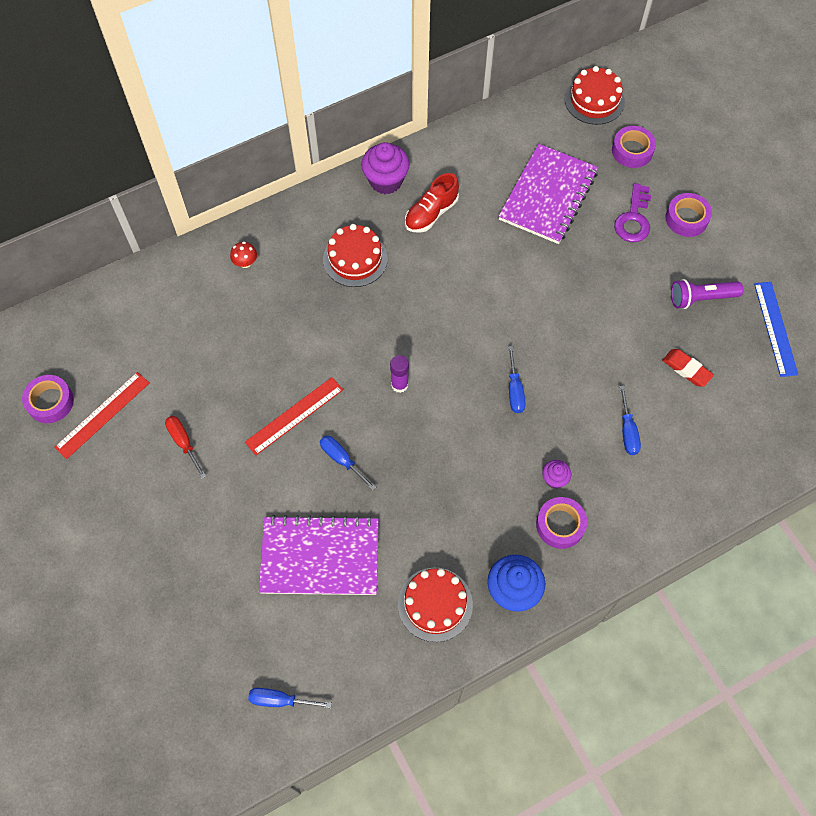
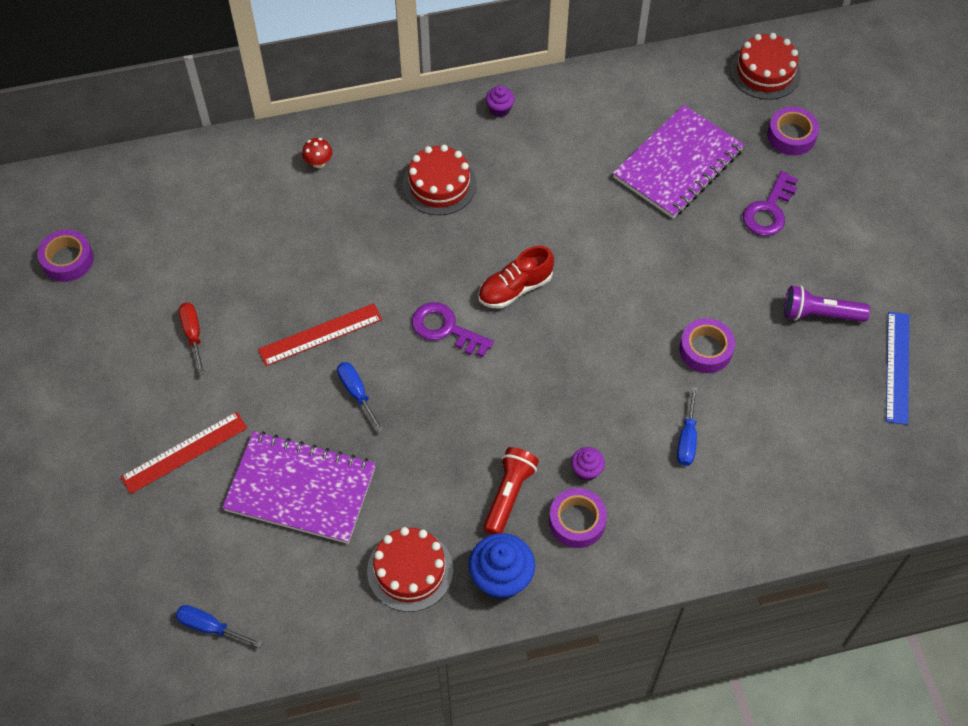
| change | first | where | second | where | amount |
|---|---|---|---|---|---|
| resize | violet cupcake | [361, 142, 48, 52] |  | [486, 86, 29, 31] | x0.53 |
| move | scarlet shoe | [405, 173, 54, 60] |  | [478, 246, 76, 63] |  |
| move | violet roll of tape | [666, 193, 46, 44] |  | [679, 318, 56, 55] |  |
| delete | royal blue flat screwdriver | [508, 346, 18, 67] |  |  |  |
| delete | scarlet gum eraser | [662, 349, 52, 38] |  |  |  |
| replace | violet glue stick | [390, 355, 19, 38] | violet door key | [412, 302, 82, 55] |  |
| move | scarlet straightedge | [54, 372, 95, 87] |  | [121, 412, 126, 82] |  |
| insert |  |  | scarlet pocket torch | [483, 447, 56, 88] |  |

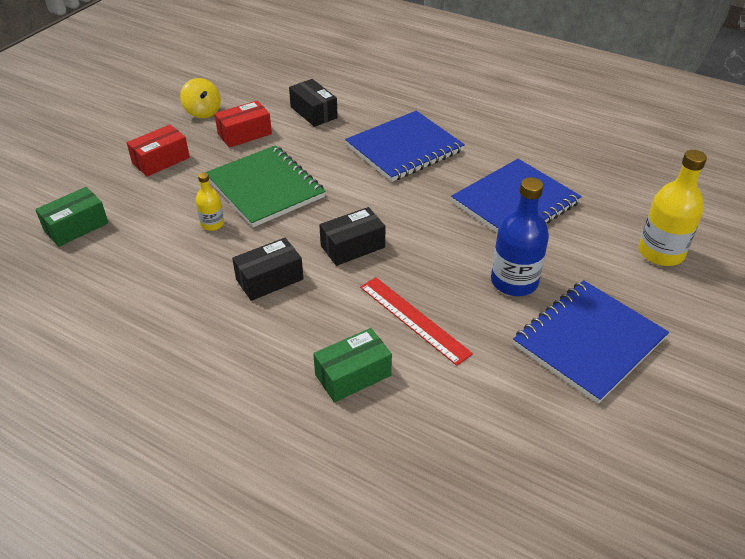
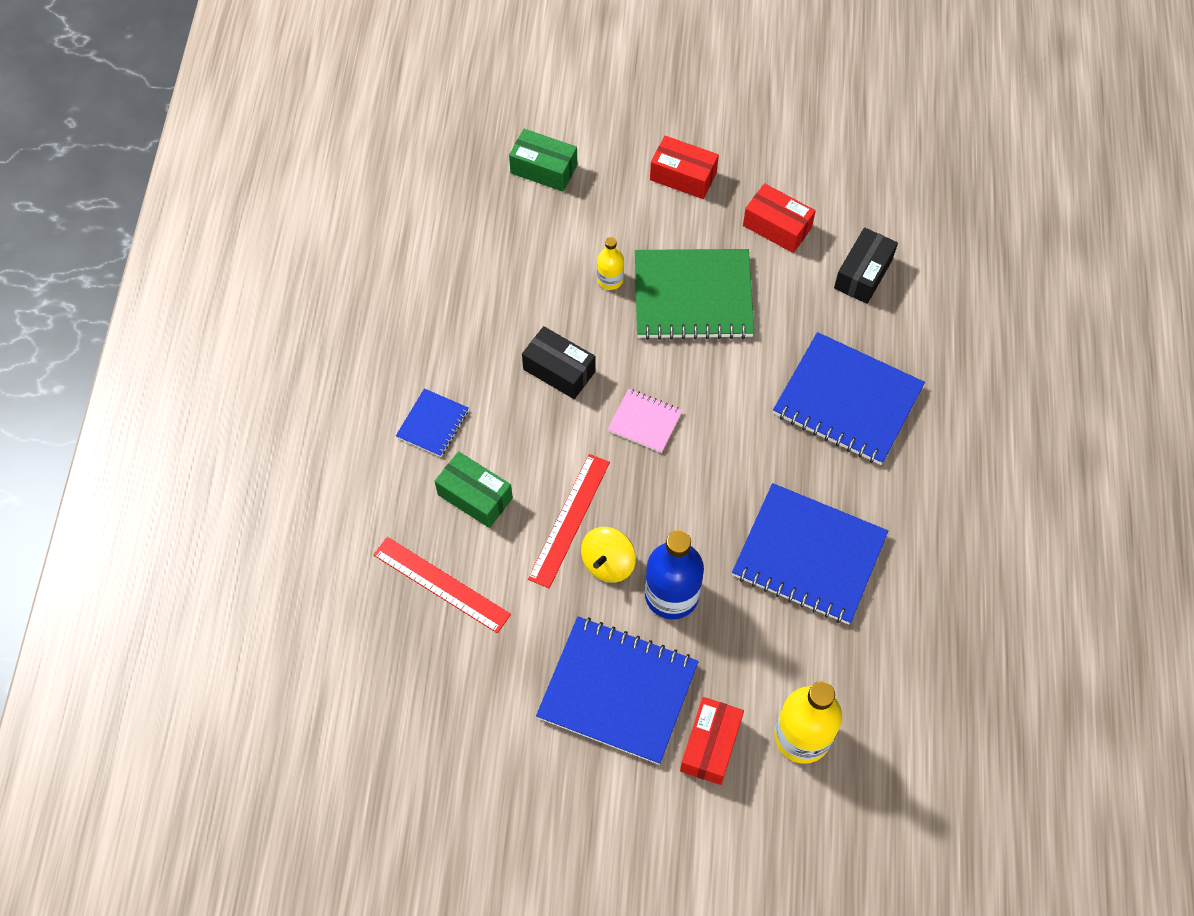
| change | first | where | second | where | amount |
|---|---|---|---|---|---|
| move | bright yellow whirligig | [180, 78, 41, 40] |  | [581, 527, 55, 55] |  |
| rotate | emerald exercise book | [205, 145, 121, 82] |  | [635, 249, 119, 91] | 60 degrees clockwise |
| replace | jet-black parcel | [319, 207, 67, 59] | pink exercise book | [608, 389, 74, 64] |  |
| insert |  |  | royal blue exercise book | [396, 388, 72, 69] |  |
| insert |  |  | scarlet straightedge | [373, 537, 138, 96] |  |
| insert |  |  | scarlet parcel | [680, 697, 64, 88] |  |

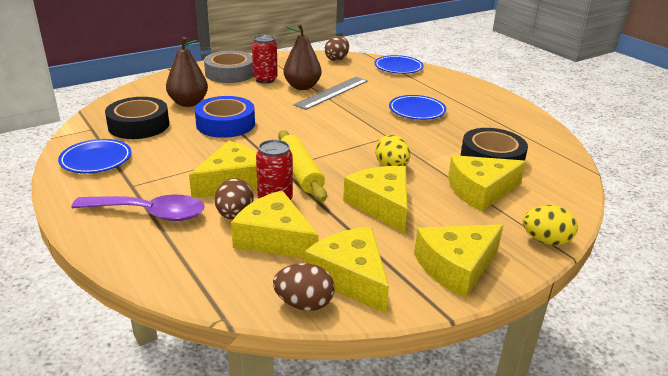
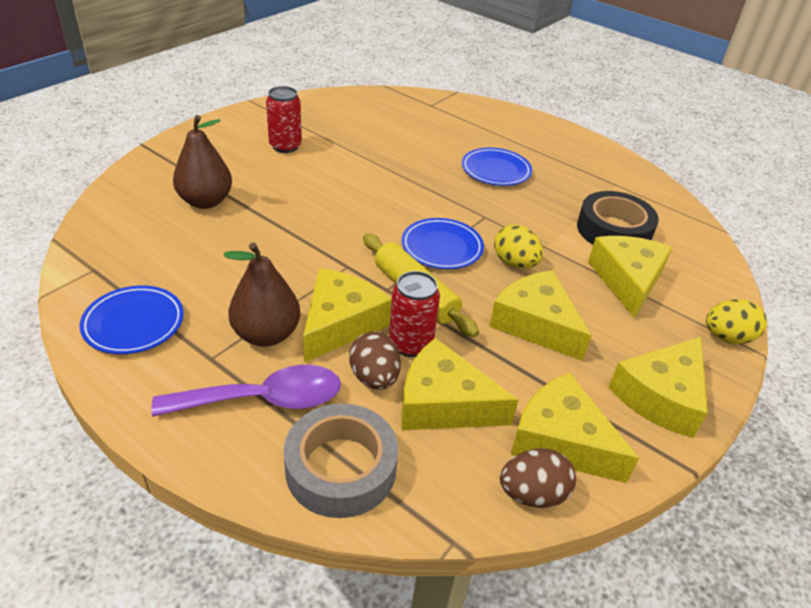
| change | first | where | second | where | amount |
|---|---|---|---|---|---|
| move | dark brown pear | [283, 24, 39, 66] |  | [224, 242, 76, 105] |  |
| delete | dark brown toy egg | [325, 36, 24, 25] |  |  |  |
| move | grey roll of tape | [204, 51, 49, 32] |  | [284, 403, 114, 115] |  |
| move | royal blue plate | [374, 55, 50, 19] |  | [401, 218, 83, 51] |  |
| delete | grey straightedge | [293, 77, 75, 33] |  |  |  |
| delete | royal blue roll of tape | [195, 96, 60, 42] |  |  |  |
| delete | jet-black roll of tape | [105, 97, 64, 42] |  |  |  |
| rotate | bright yellow cheese wedge | [448, 155, 78, 57] |  | [588, 236, 85, 82] | 135 degrees clockwise |

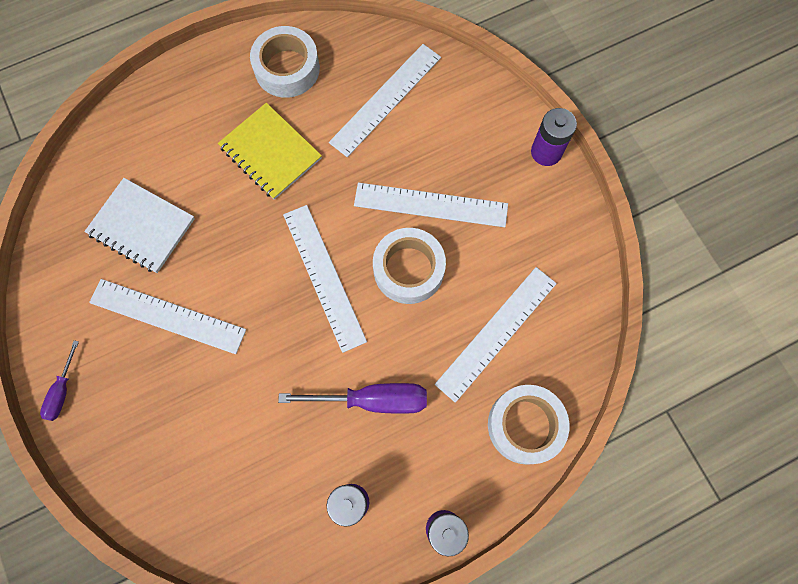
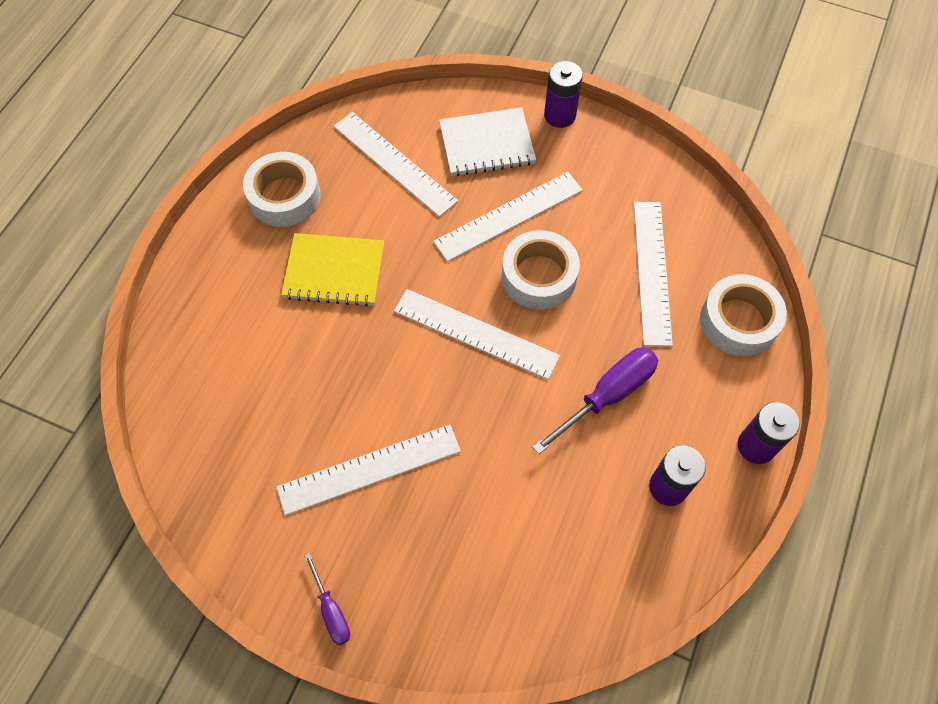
| change | first | where | second | where | amount |
|---|---|---|---|---|---|
| rotate | snow-white straightedge | [329, 44, 112, 113] |  | [333, 112, 125, 105] | 45 degrees counterclockwise |
| move | snow-white exercise book | [84, 178, 111, 95] |  | [439, 107, 97, 69] |  |

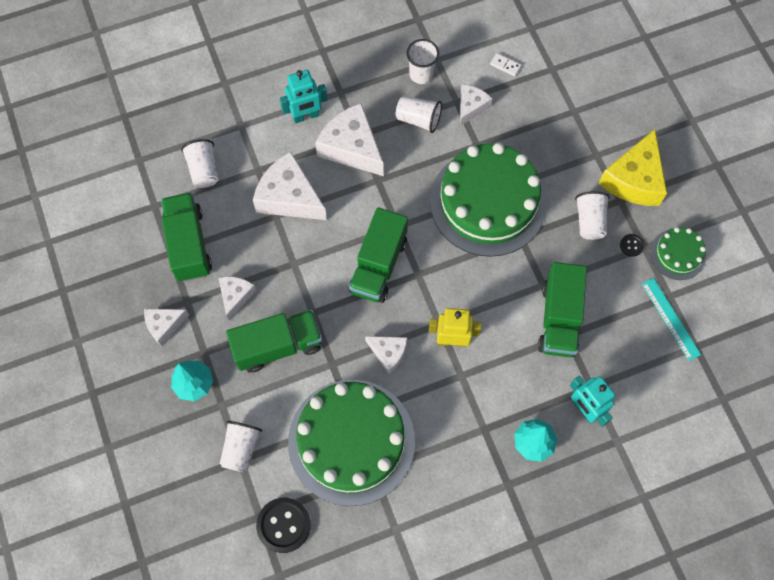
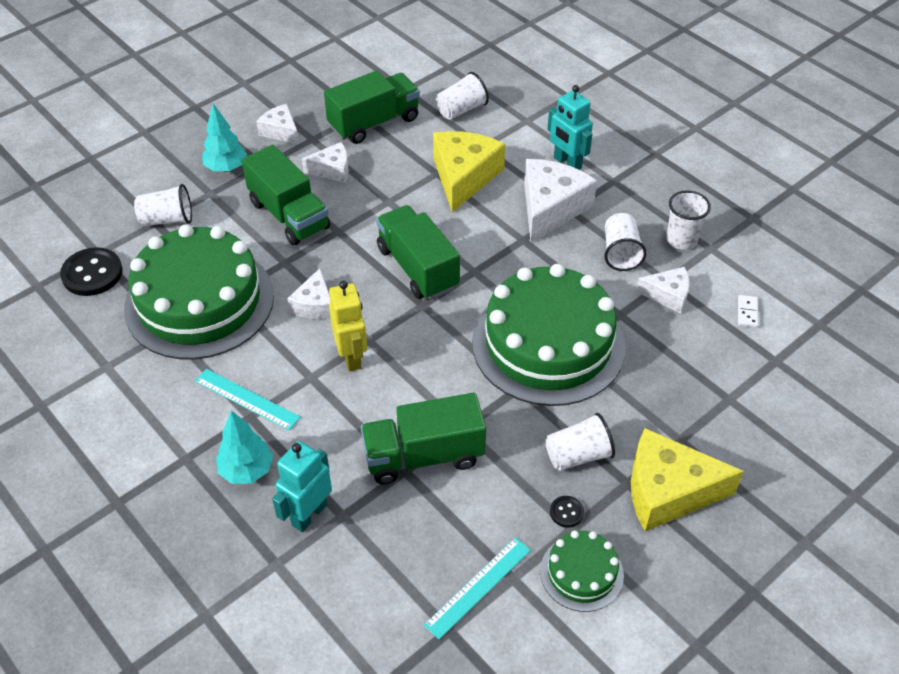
| change | first | where | second | where | amount |
|---|---|---|---|---|---|
| recolor | snow-white cheese wedge | [253, 151, 74, 69] | bright yellow cheese wedge | [433, 131, 72, 81] |  |
| rotate | emerald truck | [349, 207, 59, 96] |  | [376, 205, 84, 95] | 60 degrees clockwise |
| insert |  |  | turquoise straightedge | [195, 369, 105, 61] |  |

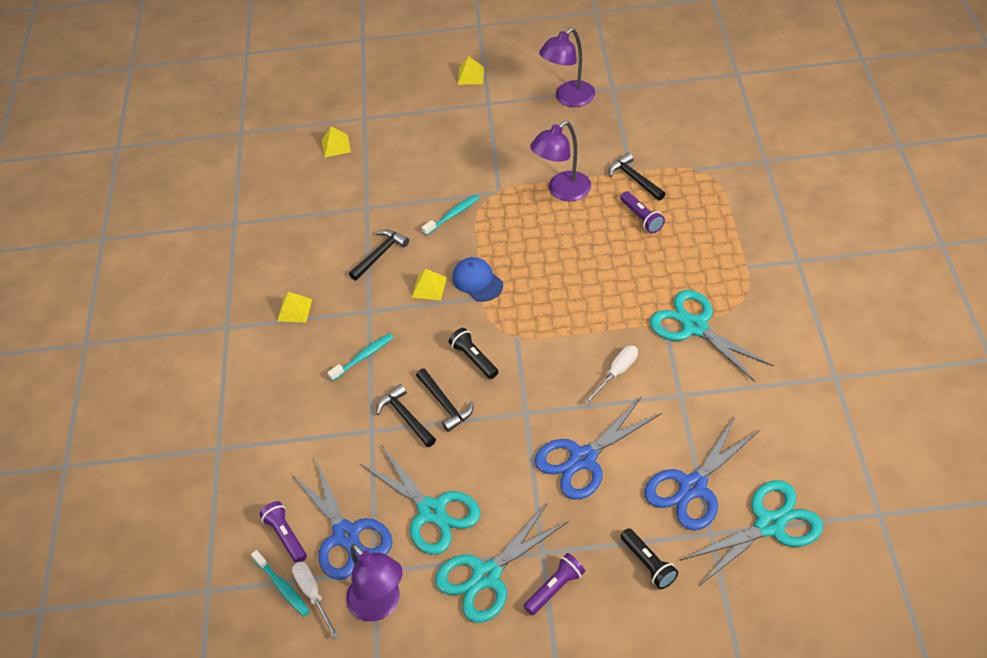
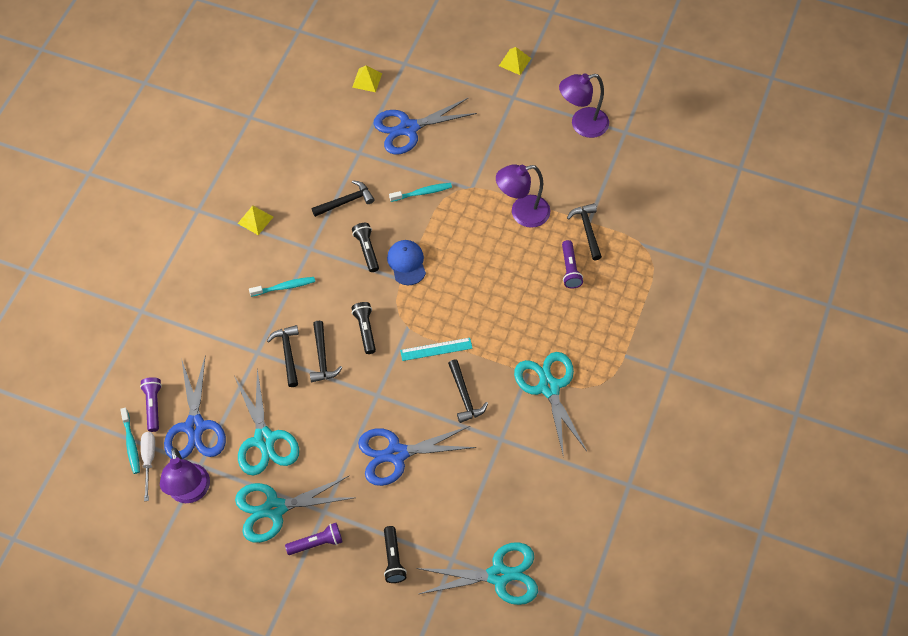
| change | first | where | second | where | amount |
|---|---|---|---|---|---|
| replace | bright yellow solid pyramid | [412, 269, 35, 31] | jet-black pocket torch | [352, 223, 27, 49] |  |
| replace | snow-white flat screwdriver | [584, 345, 54, 59] | jet-black claw hammer | [448, 359, 40, 64] |  |
| move | royal blue pair of scissors | [644, 416, 117, 115] |  | [373, 97, 104, 58] |  |
| insert |  |  | turquoise straightedge | [400, 338, 73, 23] |  |

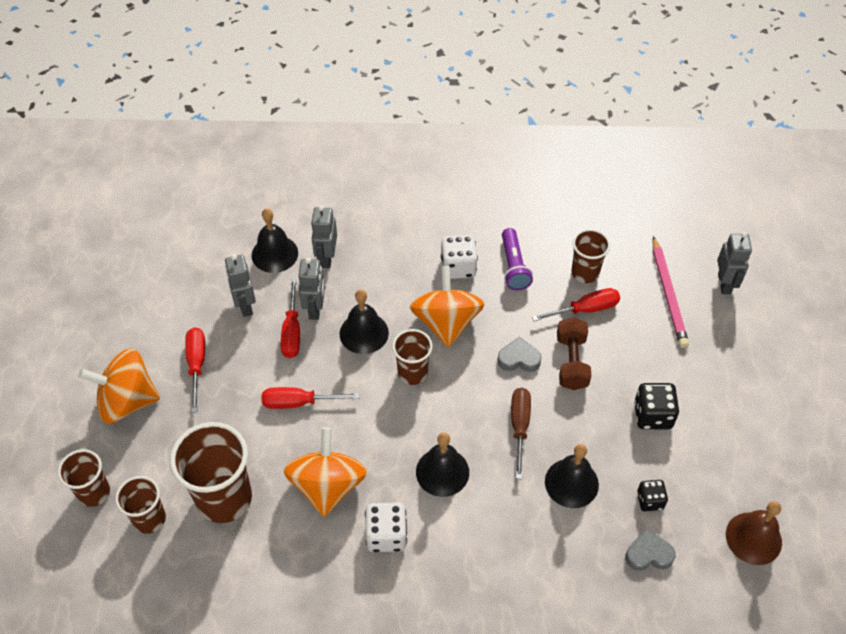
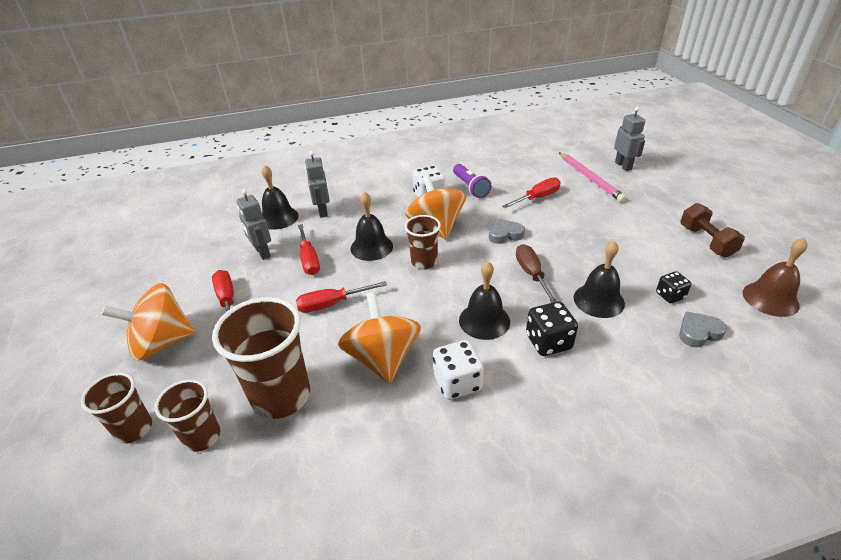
| change | first | where | second | where | amount |
|---|---|---|---|---|---|
| delete | dark brown beaker | [571, 229, 39, 54] |  |  |  |
| delete | grey robot | [298, 258, 27, 62] |  |  |  |
| move | dark brown hand weight | [557, 317, 34, 73] |  | [680, 203, 65, 54] |  |
| move | jet-black die | [634, 383, 45, 46] |  | [526, 302, 52, 54] |  |

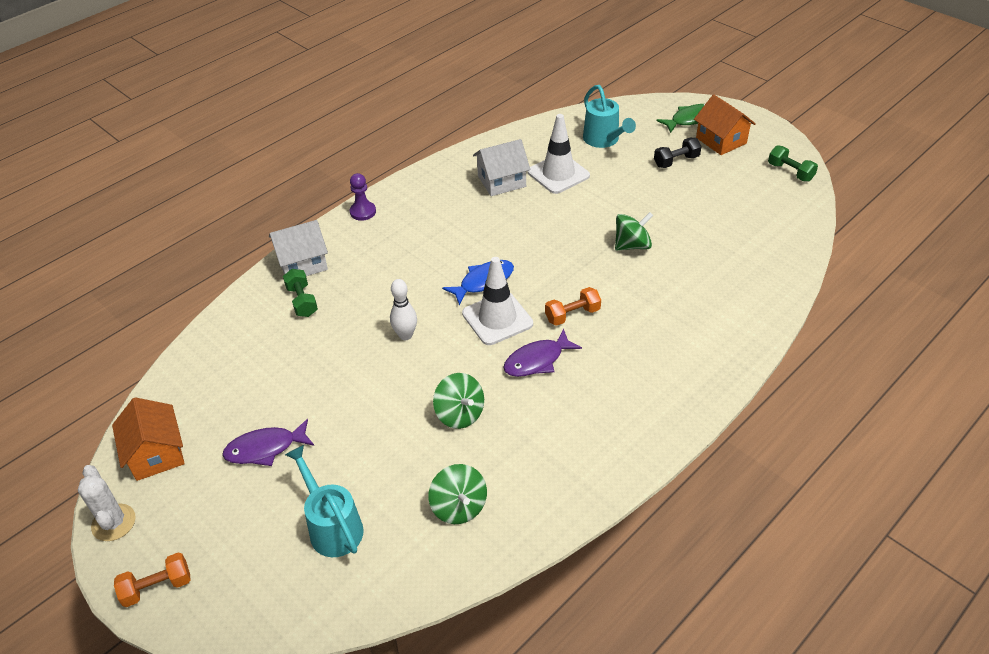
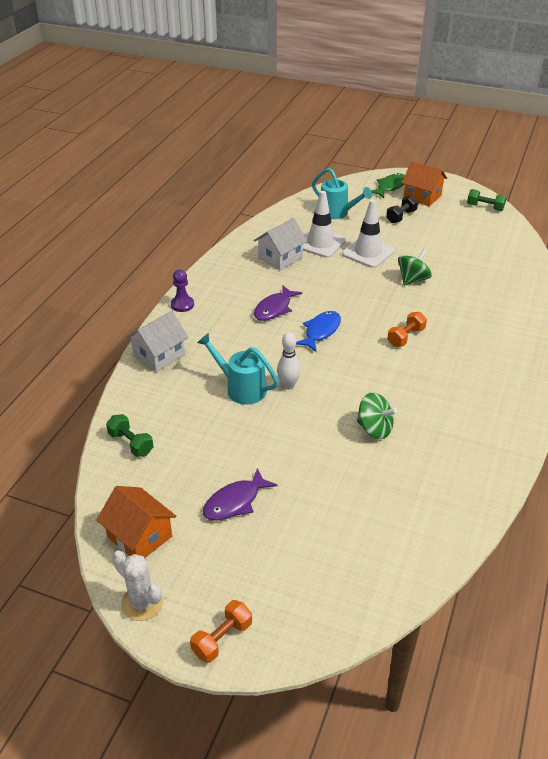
| change | first | where | second | where | amount |
|---|---|---|---|---|---|
| move | snow-white road cone | [462, 257, 71, 88] |  | [342, 200, 53, 68] |  |
| move | emerald hand weight | [283, 269, 35, 48] |  | [106, 414, 48, 43] |  |
| move | violet fish figure | [503, 329, 79, 48] |  | [254, 285, 48, 36] |  |
| move | turquoise sprinkling can | [285, 445, 79, 112] |  | [197, 333, 82, 72] |  |
| delete | emerald whirligig | [428, 464, 59, 60] |  |  |  |

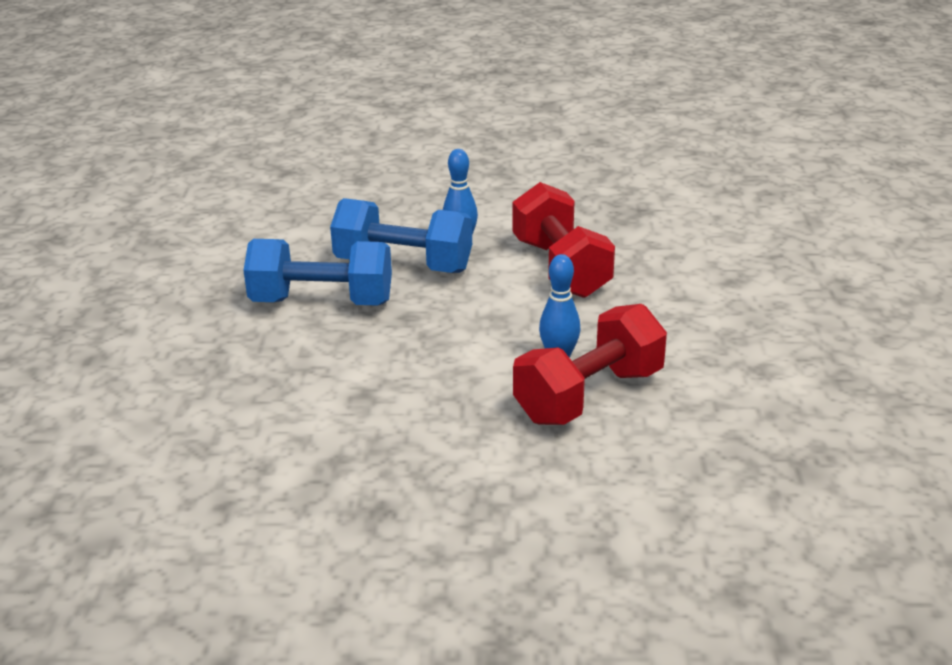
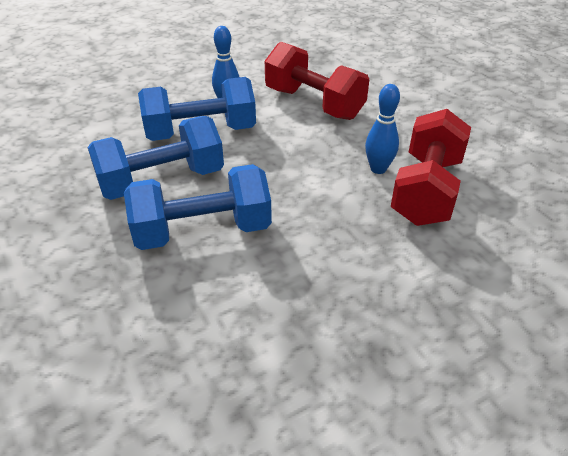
| change | first | where | second | where | amount |
|---|---|---|---|---|---|
| insert |  |  | royal blue hand weight | [124, 164, 148, 86] |  |

